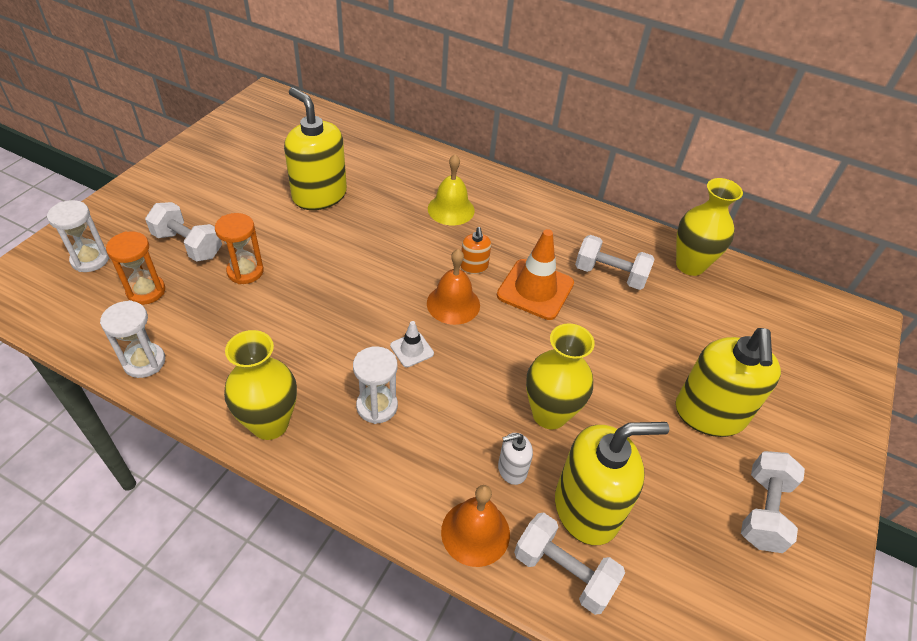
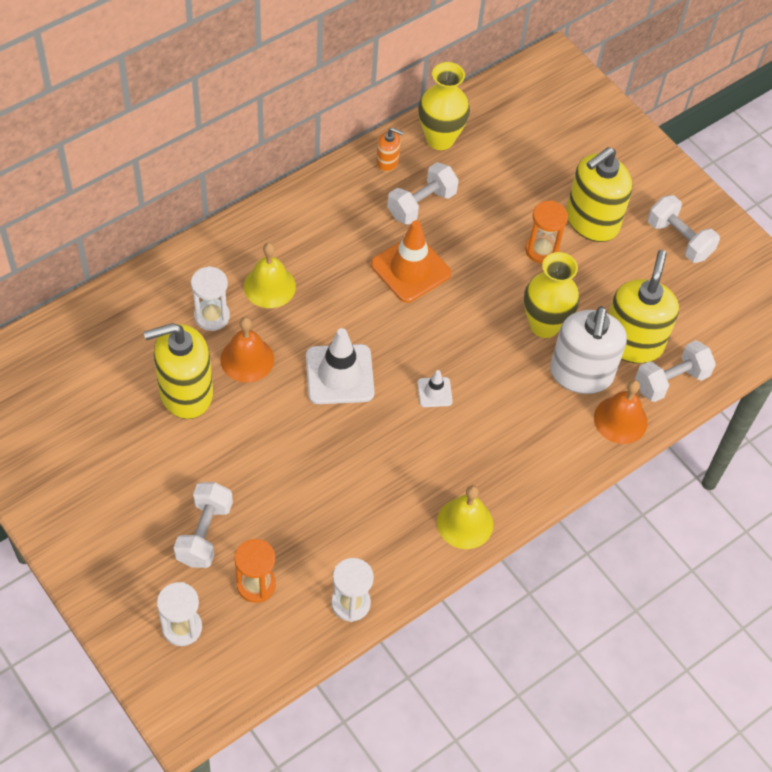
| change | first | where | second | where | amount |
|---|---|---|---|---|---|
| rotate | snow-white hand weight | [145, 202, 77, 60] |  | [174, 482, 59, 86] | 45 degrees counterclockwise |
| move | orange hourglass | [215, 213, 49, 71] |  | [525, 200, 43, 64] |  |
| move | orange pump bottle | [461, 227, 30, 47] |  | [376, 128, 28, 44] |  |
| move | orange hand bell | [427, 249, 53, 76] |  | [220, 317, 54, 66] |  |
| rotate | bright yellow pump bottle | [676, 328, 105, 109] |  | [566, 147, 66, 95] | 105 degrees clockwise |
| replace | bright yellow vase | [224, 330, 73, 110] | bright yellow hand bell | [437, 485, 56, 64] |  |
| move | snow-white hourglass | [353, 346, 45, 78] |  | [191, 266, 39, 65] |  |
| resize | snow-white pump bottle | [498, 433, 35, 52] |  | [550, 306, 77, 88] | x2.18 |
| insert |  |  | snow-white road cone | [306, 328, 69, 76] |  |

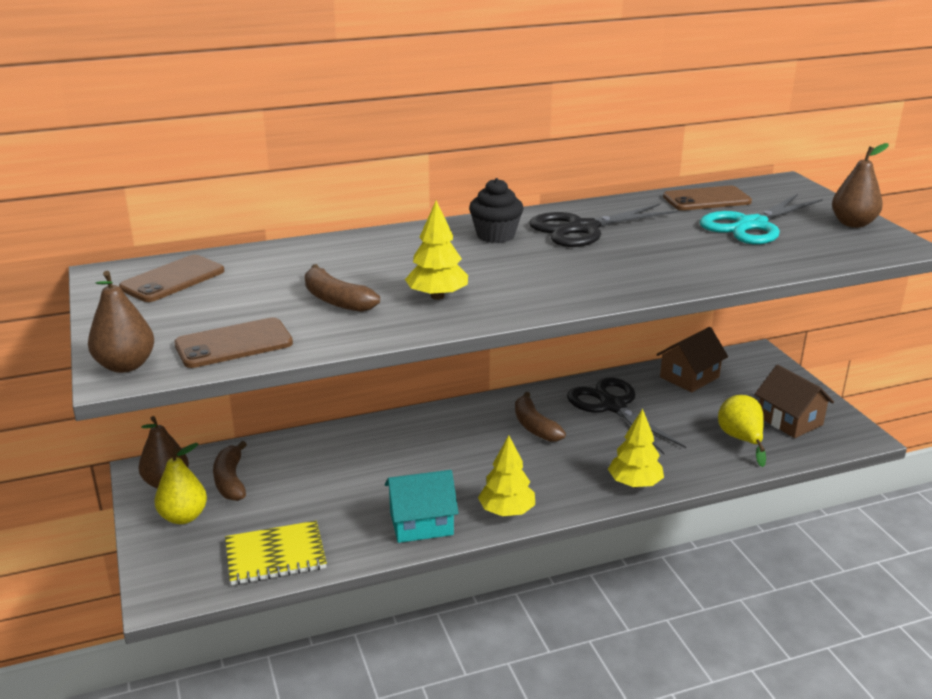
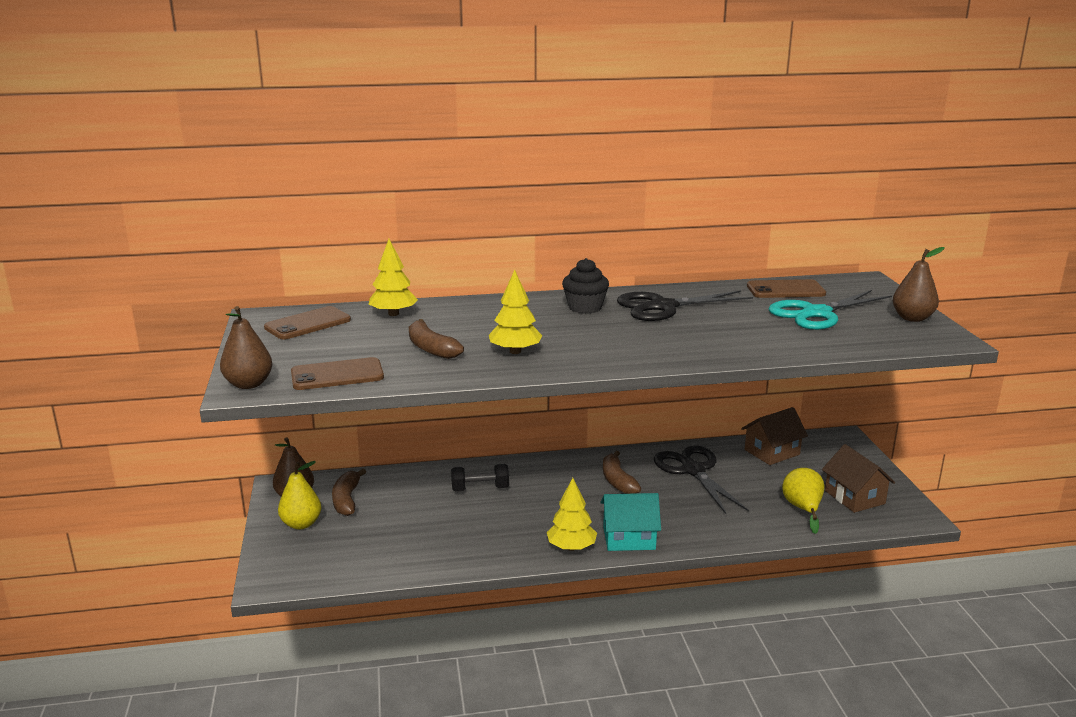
| change | first | where | second | where | amount |
|---|---|---|---|---|---|
| move | bright yellow fir tree | [608, 409, 56, 78] |  | [369, 239, 49, 77] |  |
| move | turquoise house | [385, 470, 74, 73] |  | [601, 493, 60, 58] |  |
| delete | bright yellow exercise book | [225, 521, 102, 64] |  |  |  |
| insert |  |  | jet-black hand weight | [451, 464, 58, 28] |  |

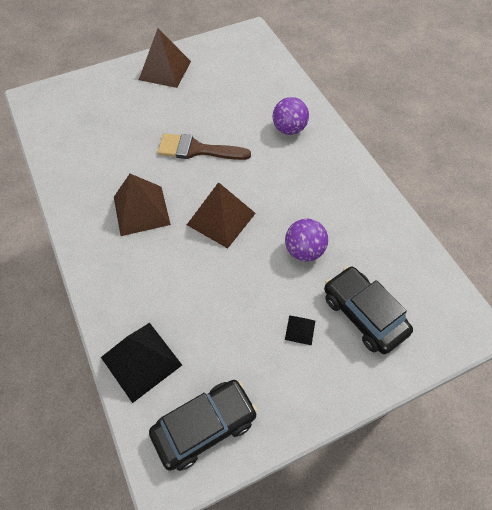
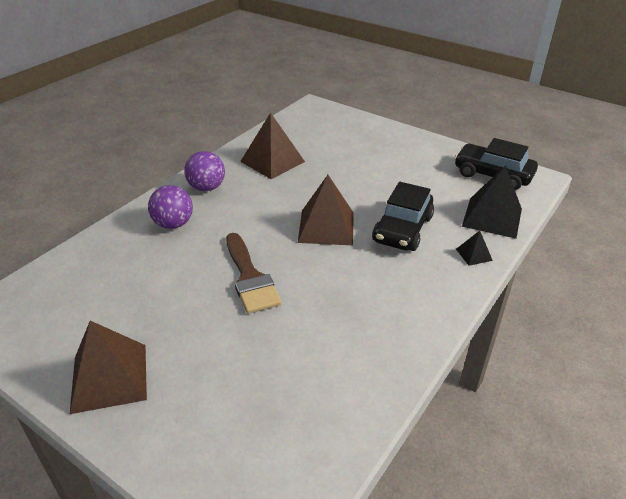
| change | first | where | second | where | amount |
|---|---|---|---|---|---|
| move | dark brown solid pyramid | [114, 174, 57, 62] |  | [240, 113, 65, 66] |  |
| move | violet sphere | [285, 219, 43, 42] |  | [184, 151, 41, 40] |  |
| move | jet-black automobile | [324, 266, 89, 88] |  | [372, 182, 62, 69] |  |
| move | jet-black solid pyramid | [285, 315, 30, 30] |  | [456, 231, 37, 35] |  |

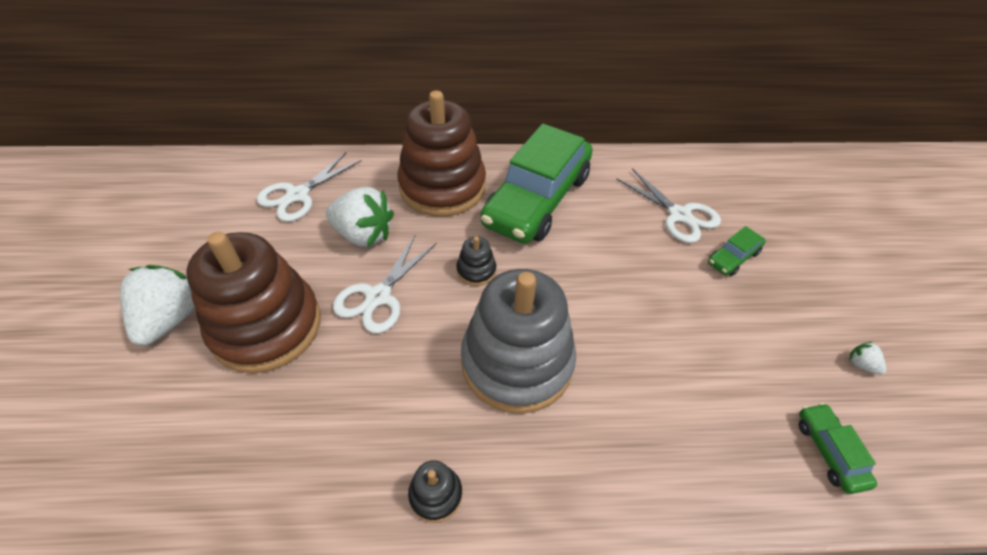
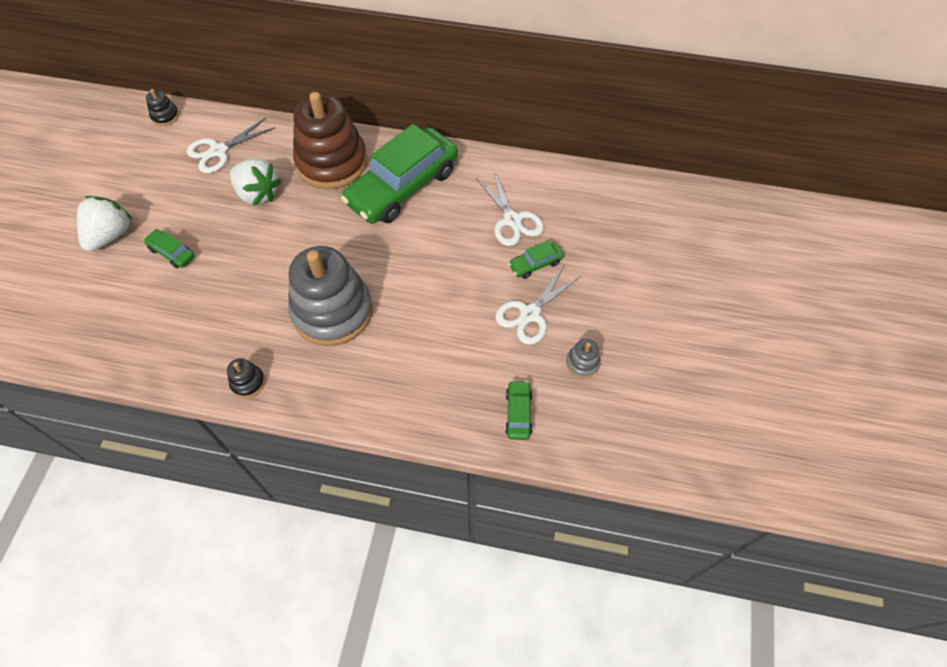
| change | first | where | second | where | amount |
|---|---|---|---|---|---|
| replace | dark brown stacking rings | [186, 232, 135, 141] | emerald automobile | [143, 229, 51, 39] |  |
| move | snow-white pair of scissors | [333, 235, 104, 98] |  | [495, 266, 86, 79] |  |
| move | jet-black stacking rings | [457, 236, 39, 50] |  | [146, 89, 33, 37] |  |
| replace | snow-white strawberry | [849, 342, 37, 33] | grey stacking rings | [566, 339, 35, 39] |  |

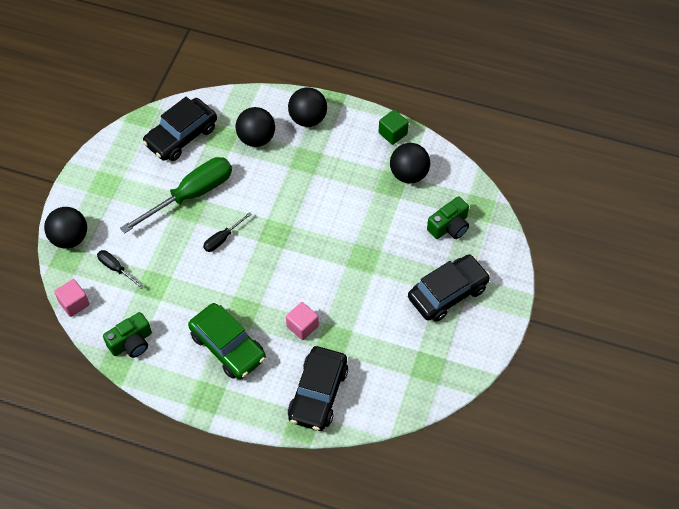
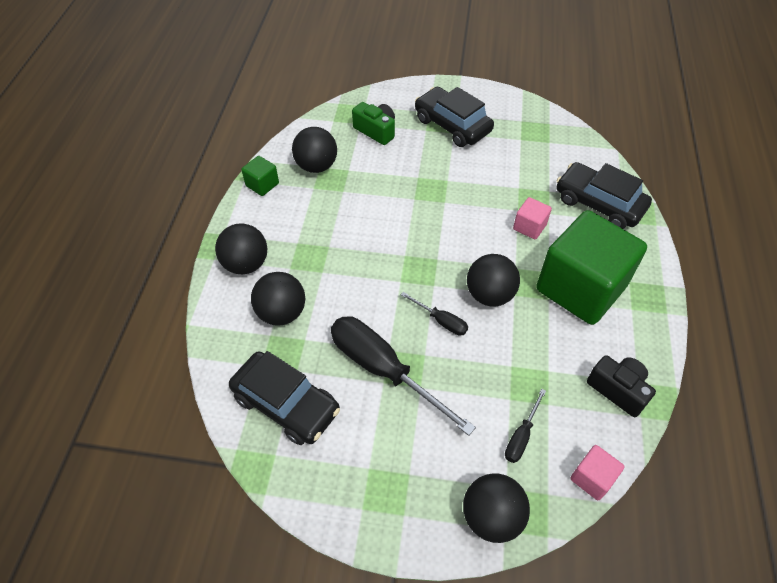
| change | first | where | second | where | amount |
|---|---|---|---|---|---|
| recolor | emerald flat screwdriver | [120, 157, 112, 77] | jet-black flat screwdriver | [331, 316, 145, 120] |  |
| replace | emerald automobile | [188, 303, 78, 76] | emerald solid cube | [536, 210, 111, 115] |  |
| recolor | emerald compact camera | [103, 312, 49, 46] | jet-black compact camera | [587, 355, 69, 62] |  |
| rotate | jet-black automobile | [288, 346, 60, 85] |  | [556, 162, 96, 67] | 150 degrees counterclockwise |
| insert |  |  | jet-black sphere | [467, 254, 53, 53] |  |

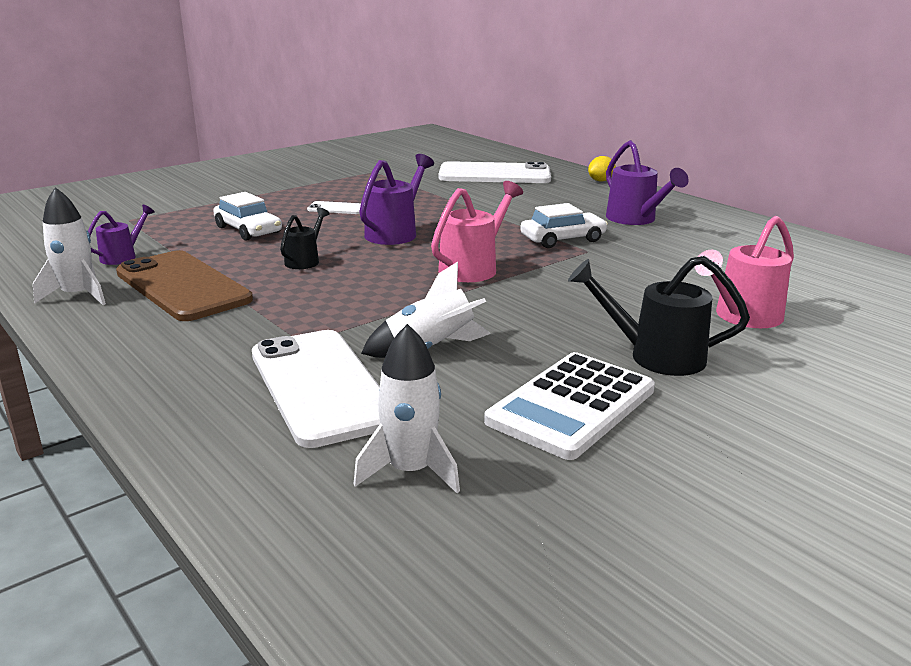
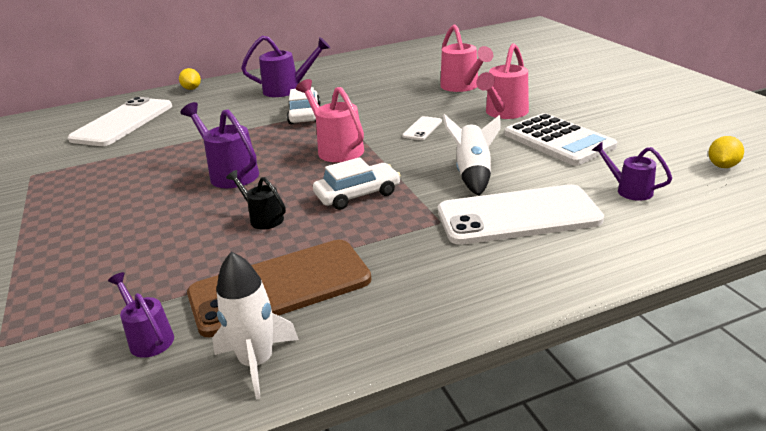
| change | first | where | second | where | amount |
|---|---|---|---|---|---|
| move | snow-white automobile | [213, 192, 69, 48] |  | [313, 157, 88, 53] |  |
| move | snow-white smartphone | [307, 201, 54, 13] |  | [402, 116, 40, 24] |  |
| recolor | jet-black sprinkling can | [568, 256, 182, 120] | pink sprinkling can | [476, 43, 53, 76] |  |
| replace | snow-white toy rocket | [354, 324, 106, 169] | violet sprinkling can | [592, 142, 80, 59] |  |
| insert |  |  | bright yellow citrus fruit | [708, 136, 36, 32] |  |

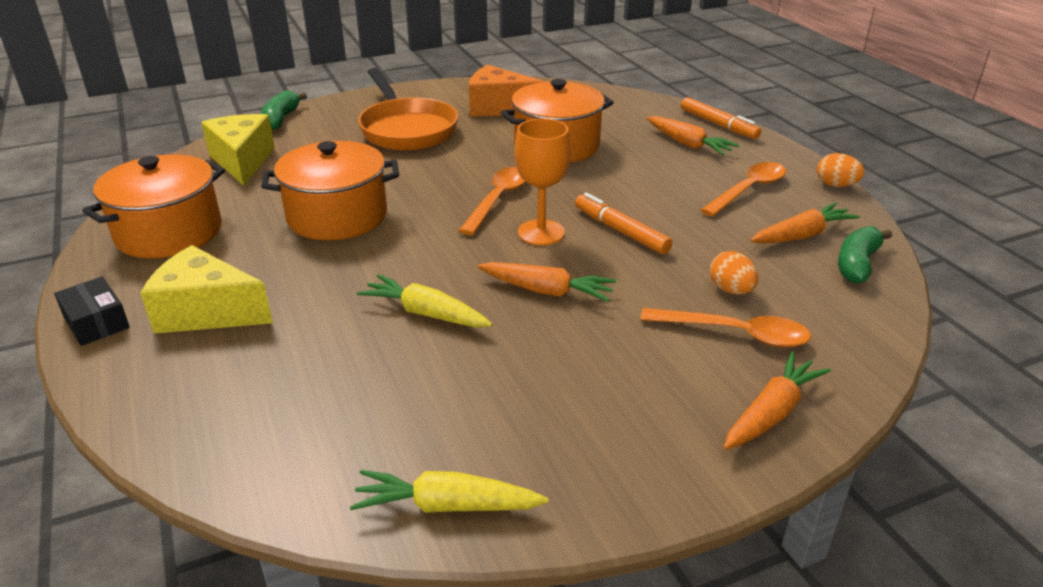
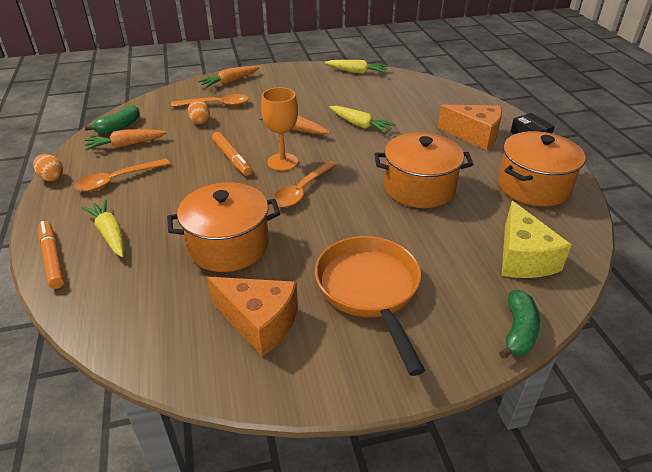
| change | first | where | second | where | amount |
|---|---|---|---|---|---|
| recolor | orange carrot | [647, 116, 92, 39] | bright yellow carrot | [82, 199, 42, 58] |  |
| recolor | bright yellow cheese wedge | [141, 245, 132, 89] | orange cheese wedge | [438, 105, 64, 45] |  |
| rotate | orange tablespoon | [640, 308, 171, 40] |  | [171, 94, 78, 13] | 150 degrees clockwise |

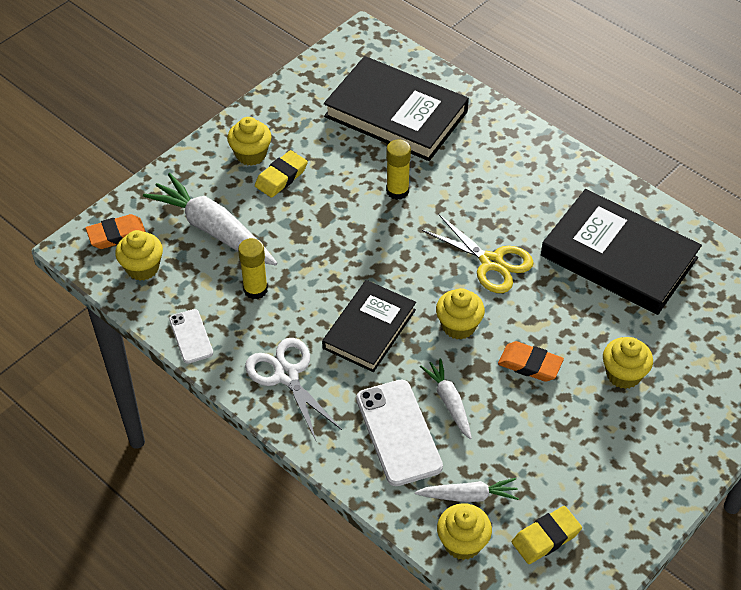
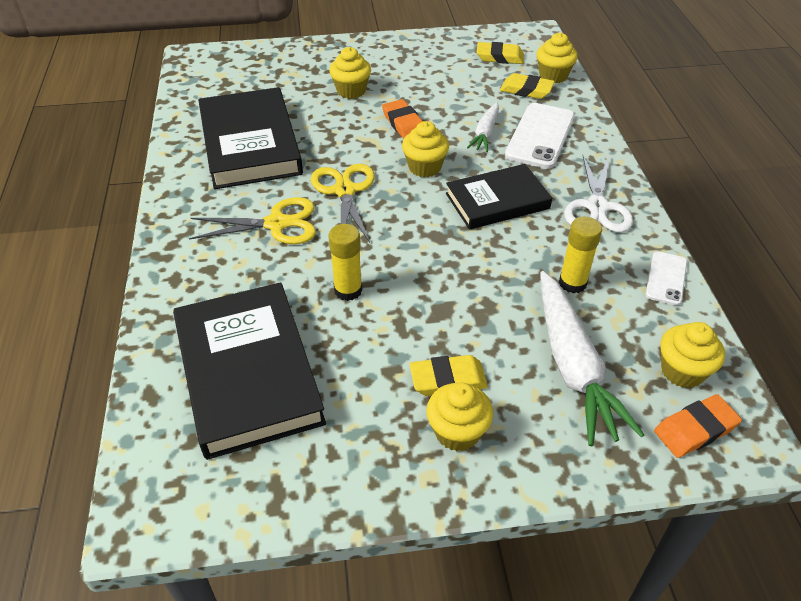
| change | first | where | second | where | amount |
|---|---|---|---|---|---|
| rotate | orange gum eraser | [85, 214, 61, 35] |  | [654, 394, 88, 64] | 45 degrees counterclockwise |
| replace | snow-white carrot | [415, 478, 104, 24] | bright yellow gum eraser | [500, 73, 55, 26] |  |
| insert |  |  | bright yellow pair of scissors | [189, 197, 127, 47] |  |

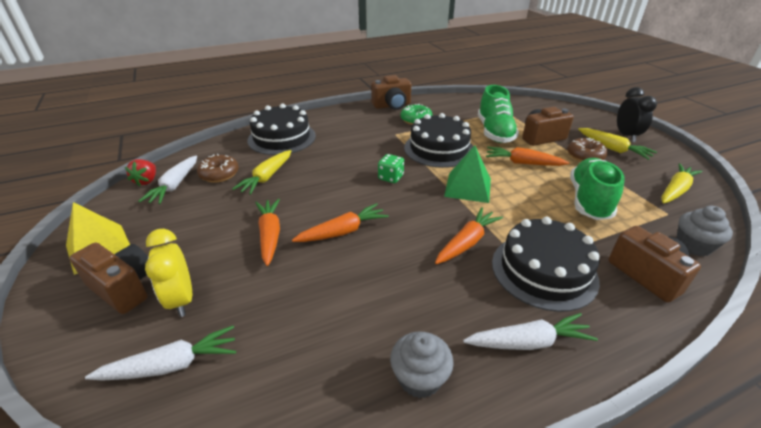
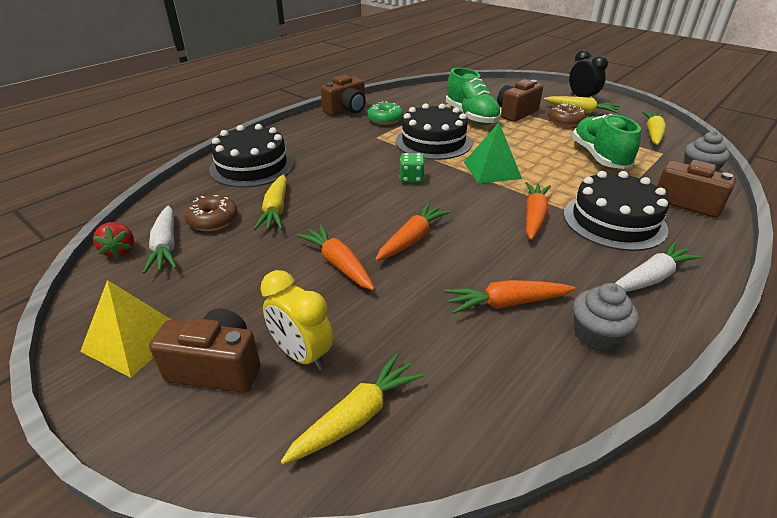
| change | first | where | second | where | amount |
|---|---|---|---|---|---|
| move | orange carrot | [486, 147, 83, 19] |  | [445, 280, 130, 34] |  |
| recolor | snow-white carrot | [85, 326, 151, 54] | bright yellow carrot | [281, 353, 143, 111] |  |

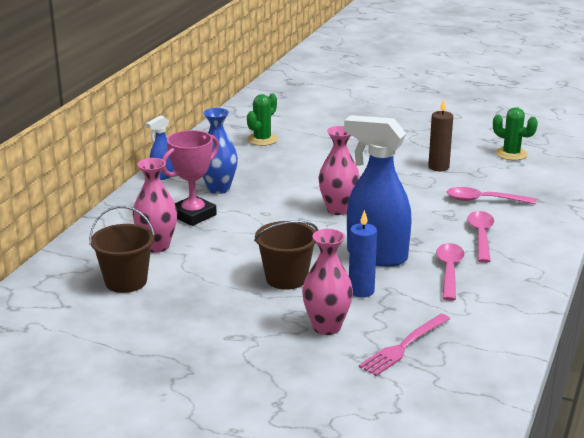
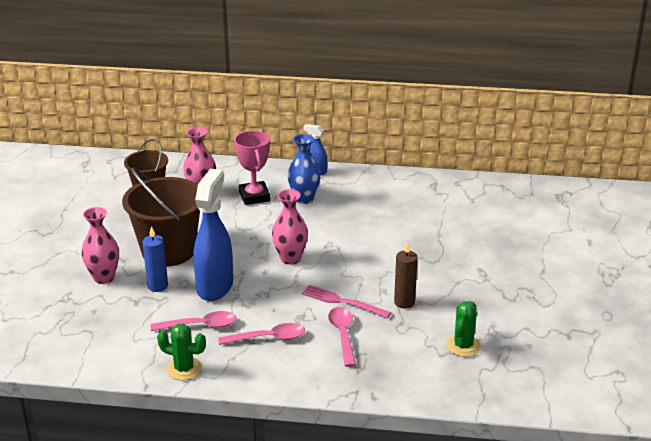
| change | first | where | second | where | amount |
|---|---|---|---|---|---|
| move | emerald prickly plant | [247, 94, 31, 52] |  | [157, 324, 49, 57] |  |
| rotate | pink prize cup | [162, 130, 57, 96] |  | [234, 131, 36, 74] | 45 degrees clockwise |
| resize | dark brown bucket | [254, 221, 64, 69] |  | [122, 167, 78, 100] | x1.68 |
| move | pink dinner fork | [359, 314, 91, 62] |  | [302, 285, 89, 33] |  |

